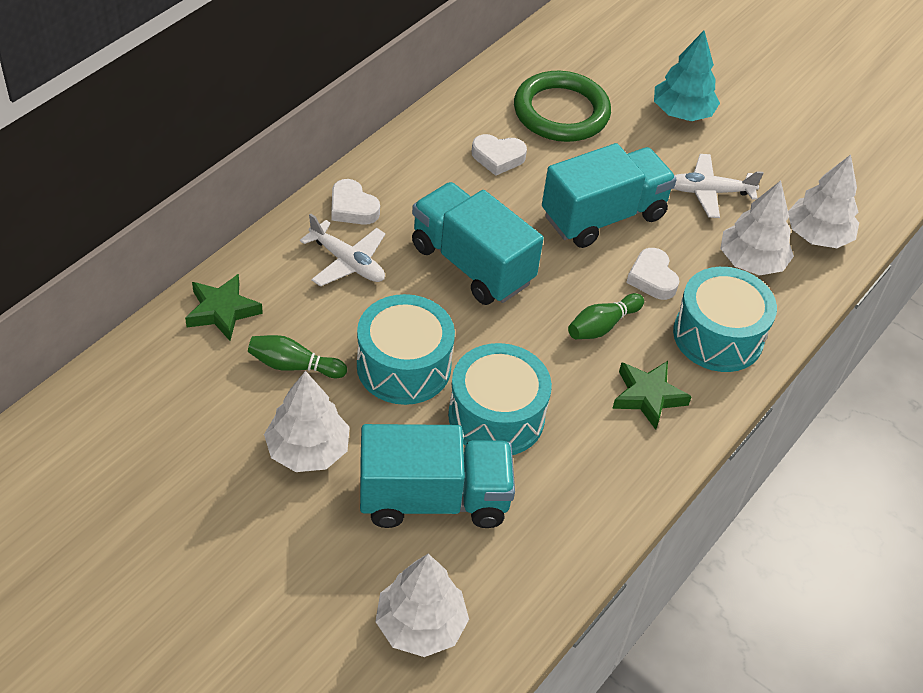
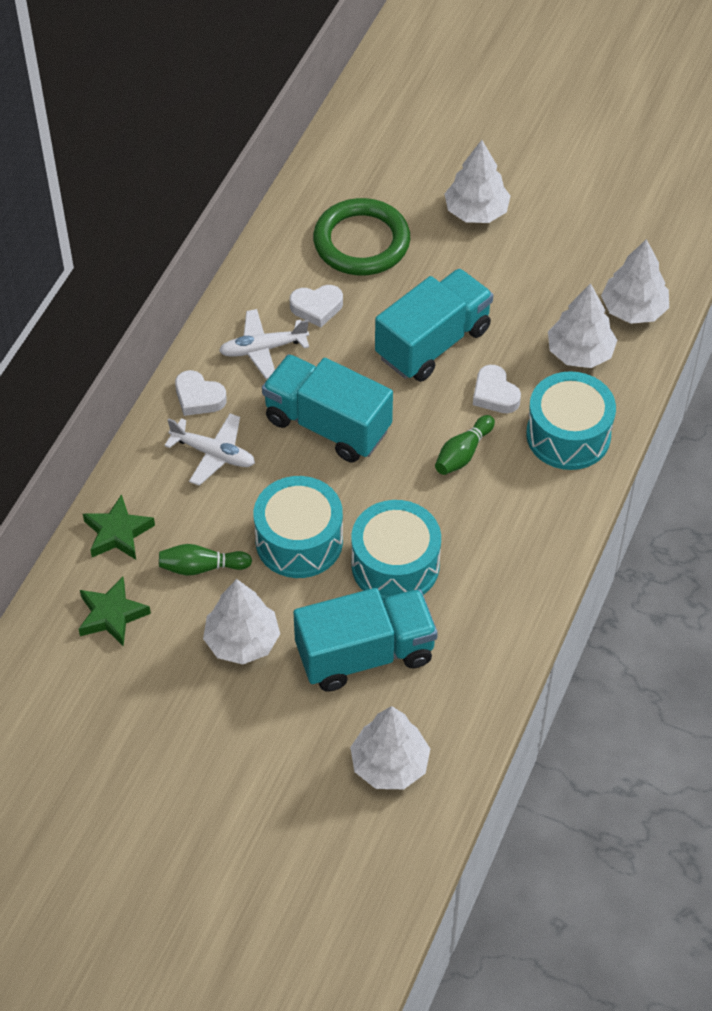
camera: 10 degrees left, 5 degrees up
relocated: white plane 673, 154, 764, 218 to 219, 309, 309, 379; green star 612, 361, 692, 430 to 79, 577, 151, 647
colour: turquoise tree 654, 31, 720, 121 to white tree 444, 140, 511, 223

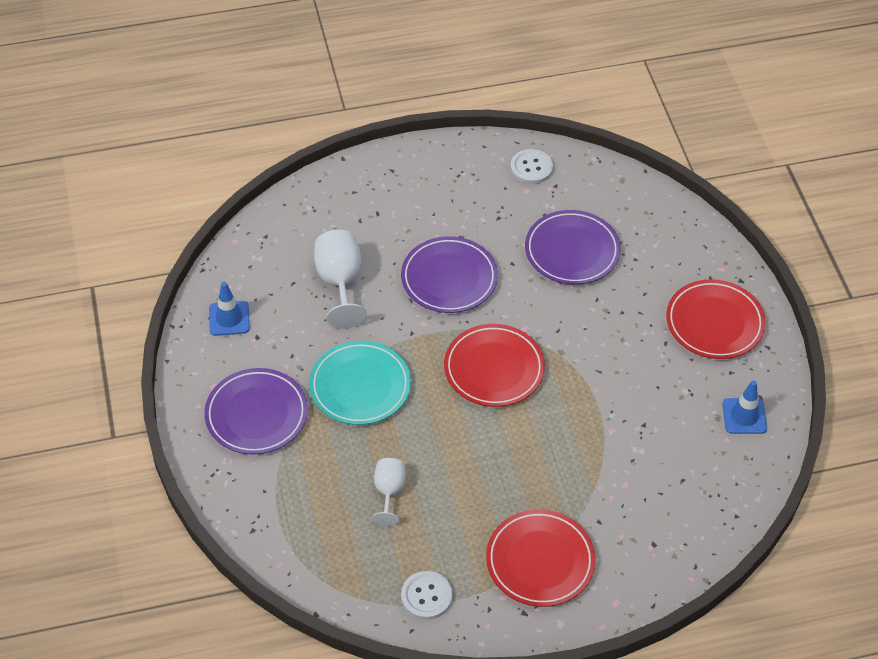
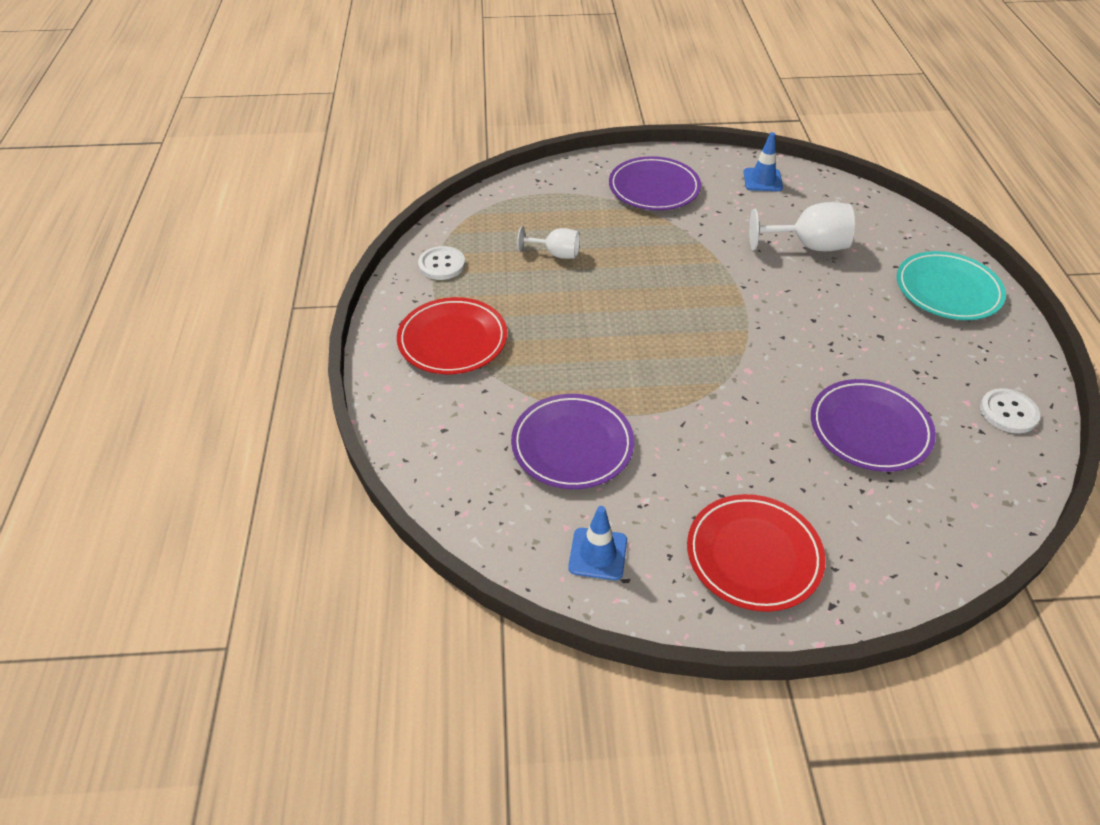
camera: 100 degrees right, 5 degrees down
missing: red plate 444, 324, 545, 407
relocated: purple plate 401, 236, 498, 313 to 511, 394, 634, 489; turquoise plate 309, 341, 411, 425 to 897, 251, 1006, 320

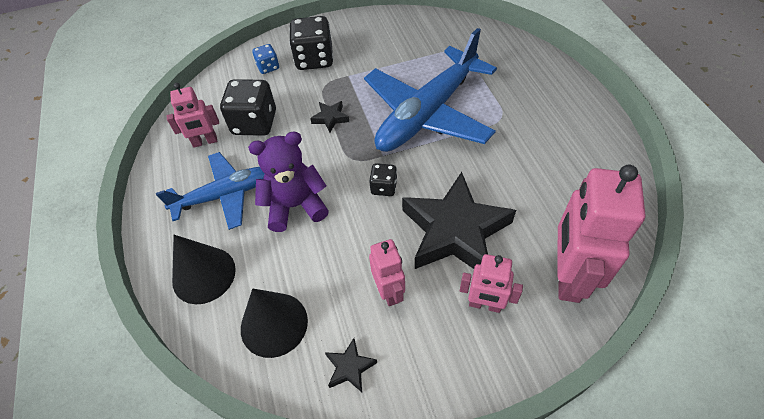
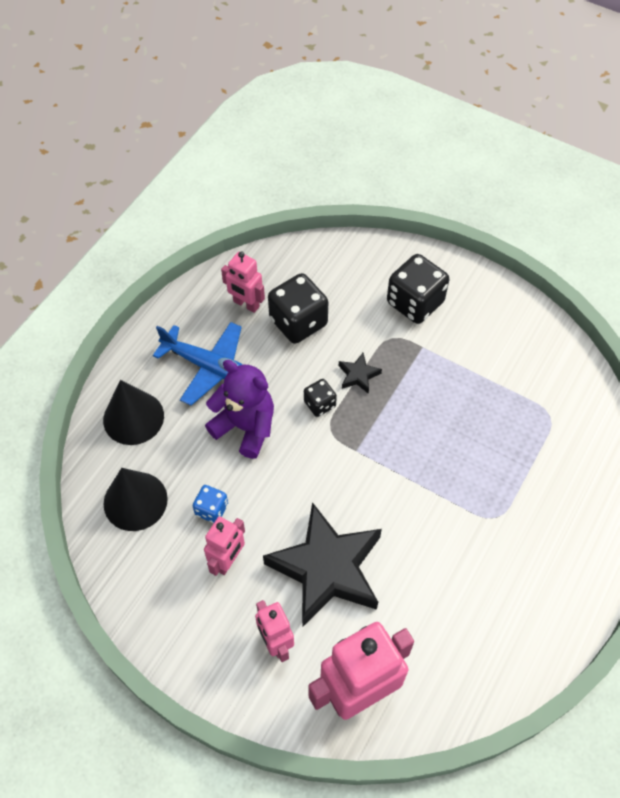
camera: 45 degrees right, 5 degrees up
missing: blue plane 364, 28, 497, 152; black star 325, 338, 377, 392
relocated: blue dice 252, 44, 279, 74 to 193, 485, 228, 523; black dice 369, 163, 397, 196 to 304, 379, 337, 417

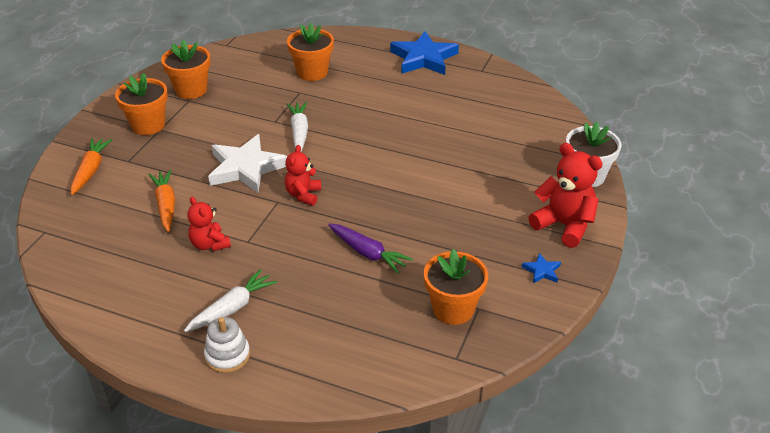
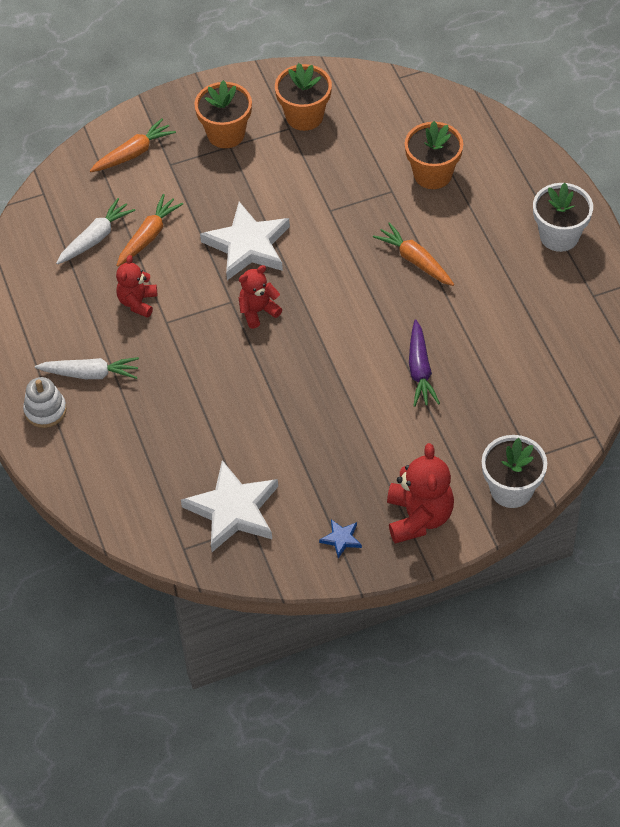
camera: 50 degrees right, 15 degrees up
appeared: orange carrot 373, 222, 454, 286
relocated: white carrot 287, 102, 308, 151 to 56, 198, 135, 264; purple carrot 328, 224, 413, 274 to 409, 320, 440, 407
exchanged: blue star 390, 31, 459, 75 to white flower pot 533, 183, 593, 252; orange flower pot 424, 249, 488, 325 to white star 181, 460, 278, 552

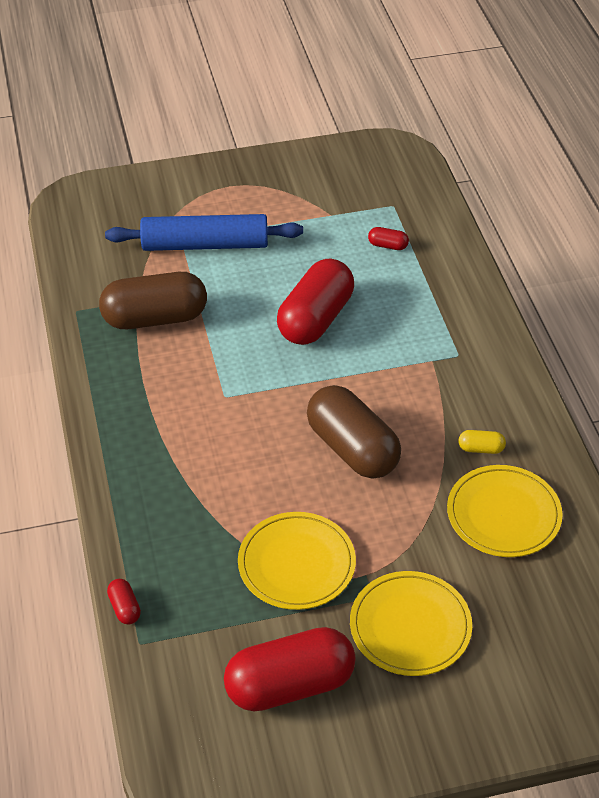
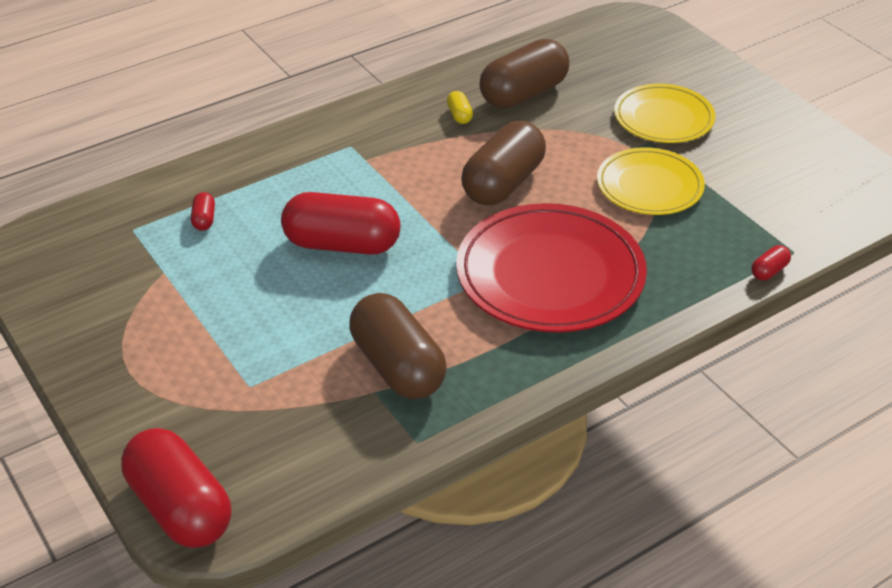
camera: 110 degrees left, 5 degrees down
missing: blue rolling pin 105, 214, 303, 251
appeared: red plate 456, 203, 647, 333
relocated: red capsule 224, 627, 356, 711 to 121, 428, 231, 548
exchanged: yellow plate 447, 465, 563, 557 to brown capsule 479, 39, 569, 108

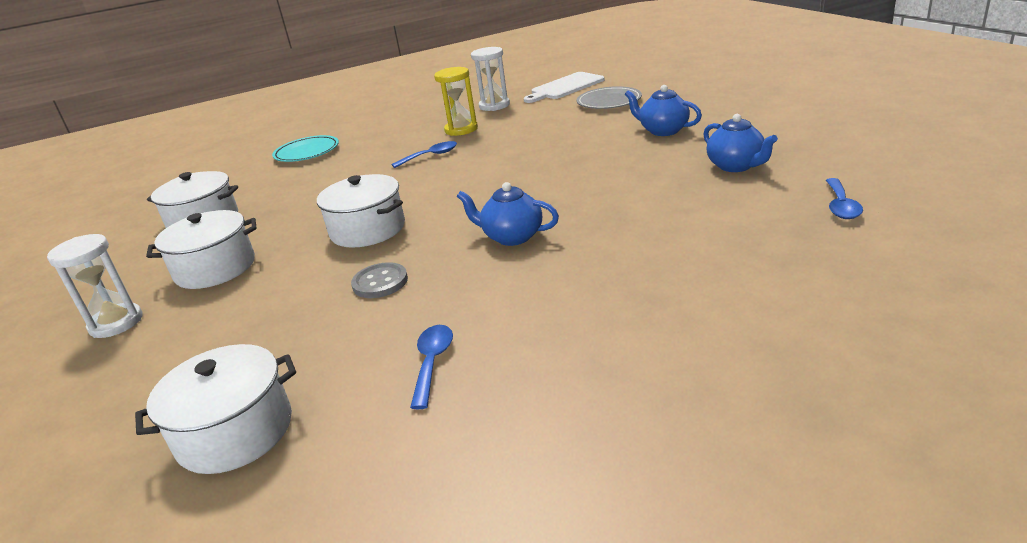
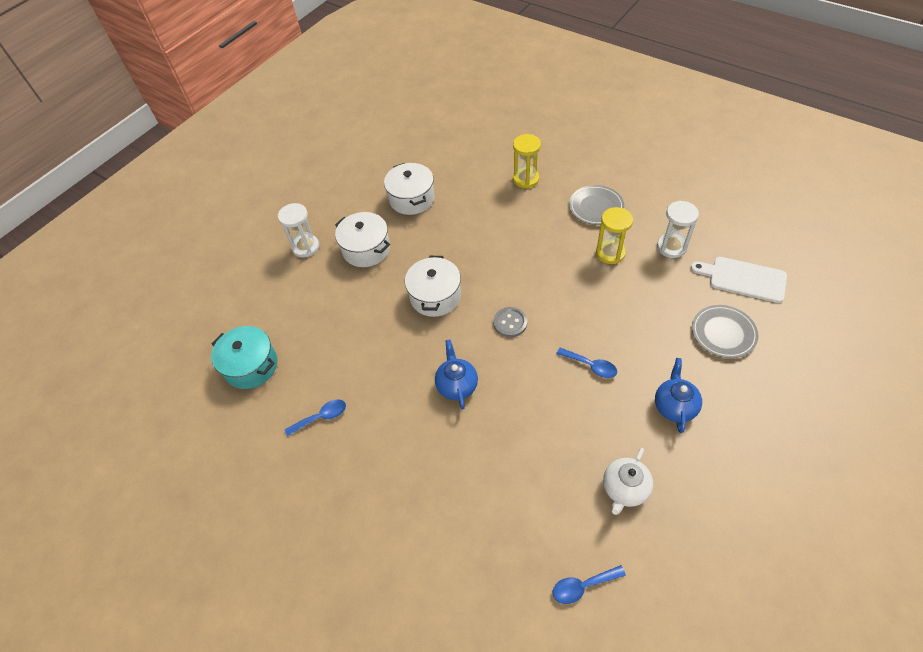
camera: 60 degrees right, 25 degrees up
appeared: grey plate 569, 185, 624, 225
relocated: blue spoon 391, 141, 457, 168 to 556, 348, 617, 378; grey button 351, 262, 408, 298 to 493, 307, 527, 337
exchanged: turquoise plate 272, 135, 339, 162 to yellow hourglass 513, 134, 541, 188
colour: blue teapot 703, 114, 778, 172 to white teapot 603, 448, 653, 515; white pot 135, 344, 296, 474 to turquoise pot 211, 326, 277, 389

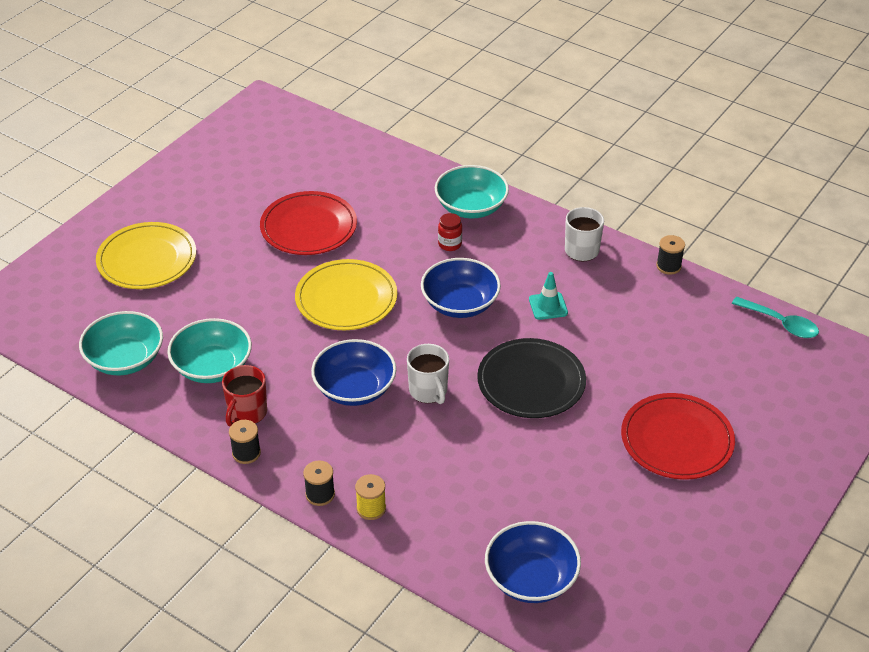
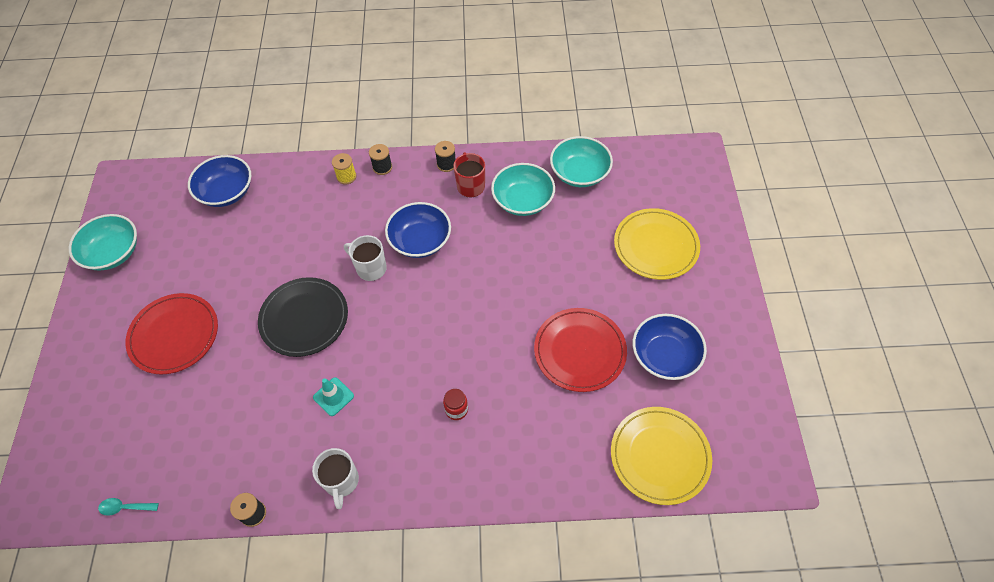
camera: 145 degrees right, 15 degrees up
relocated: turquoise bowl 435, 165, 509, 218 to 69, 214, 137, 271; blue bowl 421, 258, 501, 318 to 633, 314, 707, 380; yellow plate 295, 259, 397, 330 to 611, 407, 712, 505
size: turquoise spoon 732, 297, 819, 338 = 98, 498, 159, 516 x0.65

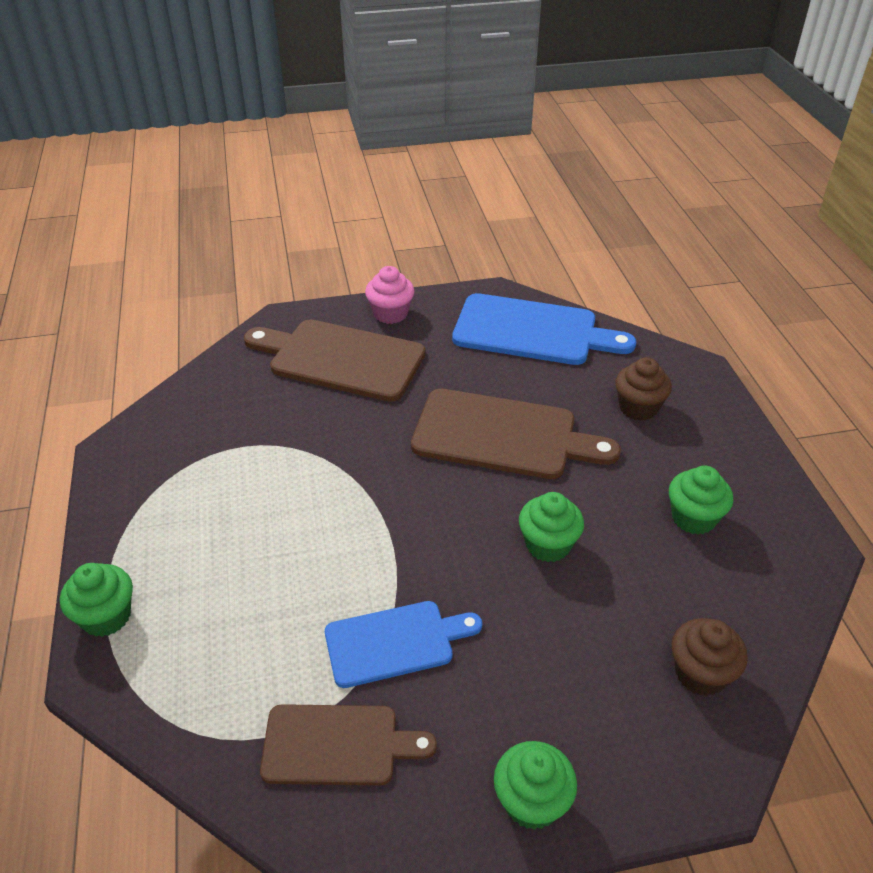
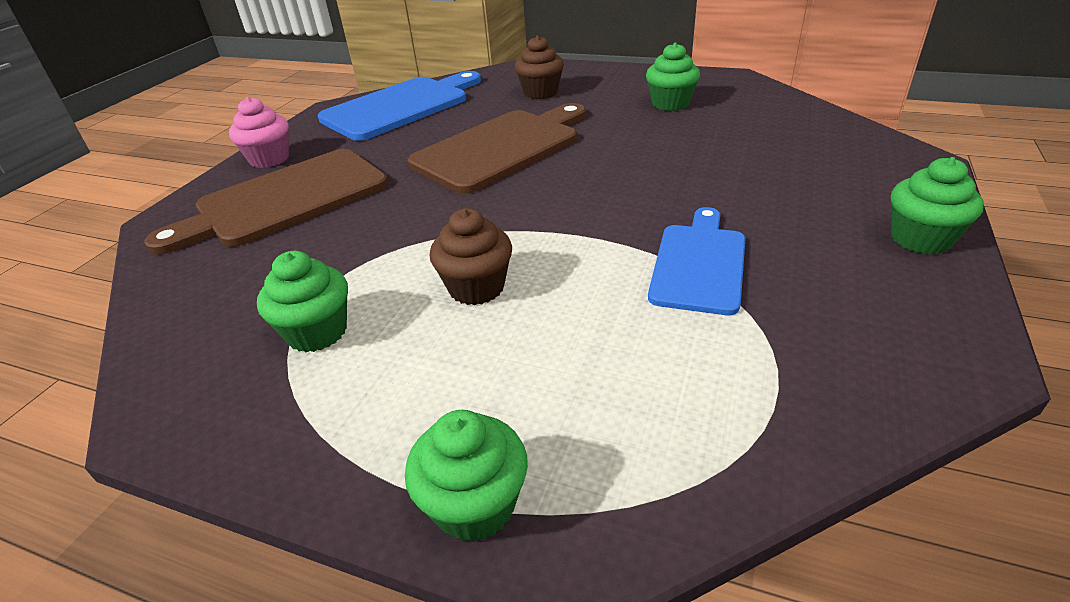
camera: 55 degrees left, 5 degrees down
missing: brown cutting board 260, 704, 437, 785
relocated: green cupcake 519, 492, 584, 562 to 257, 251, 348, 352; brown cupcake 672, 618, 748, 696 to 430, 208, 512, 305

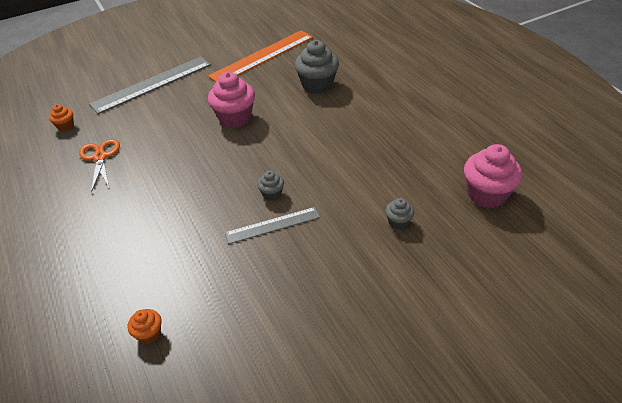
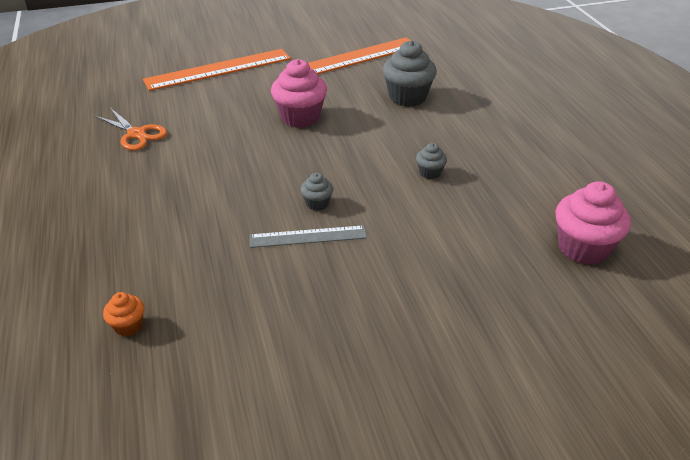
camera: 10 degrees right, 5 degrees down
missing: orange cupcake 49, 104, 74, 131
relocated: grey cupcake 385, 198, 414, 230 to 416, 143, 447, 179
colour: grey ruler 89, 56, 211, 114 to orange ruler 143, 49, 291, 91
spun: orange scissors 79, 139, 120, 193 = 94, 108, 167, 151 135 degrees clockwise

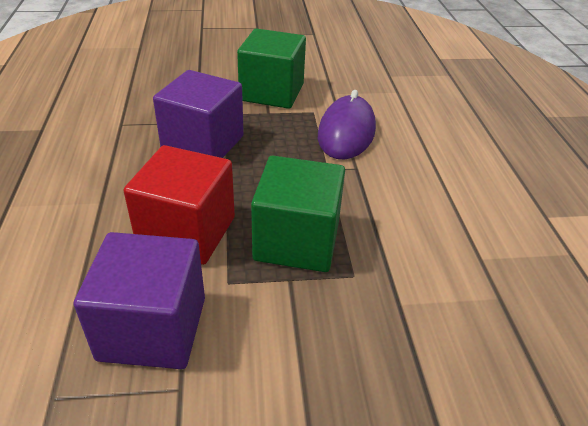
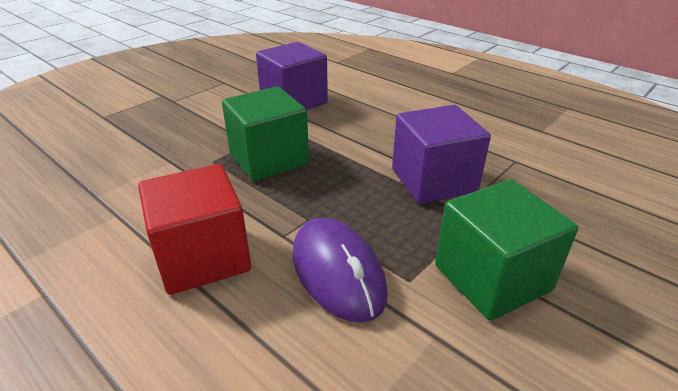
camera: 140 degrees right, 5 degrees down
relocated: red cube 124, 145, 235, 265 to 138, 164, 251, 295

